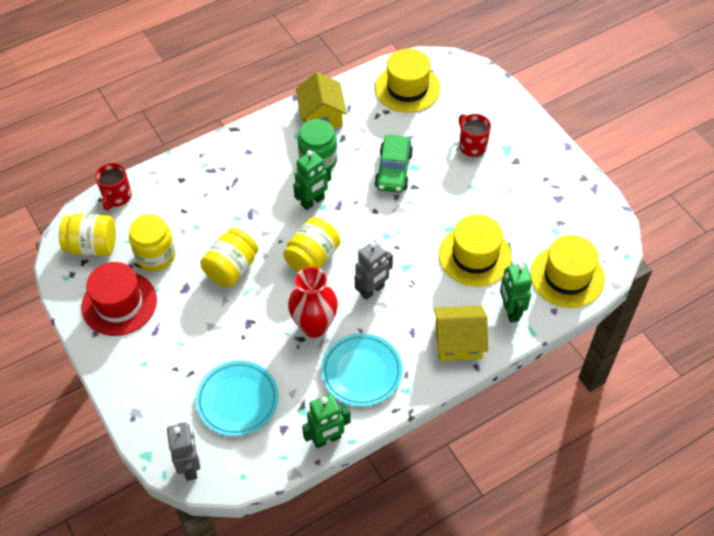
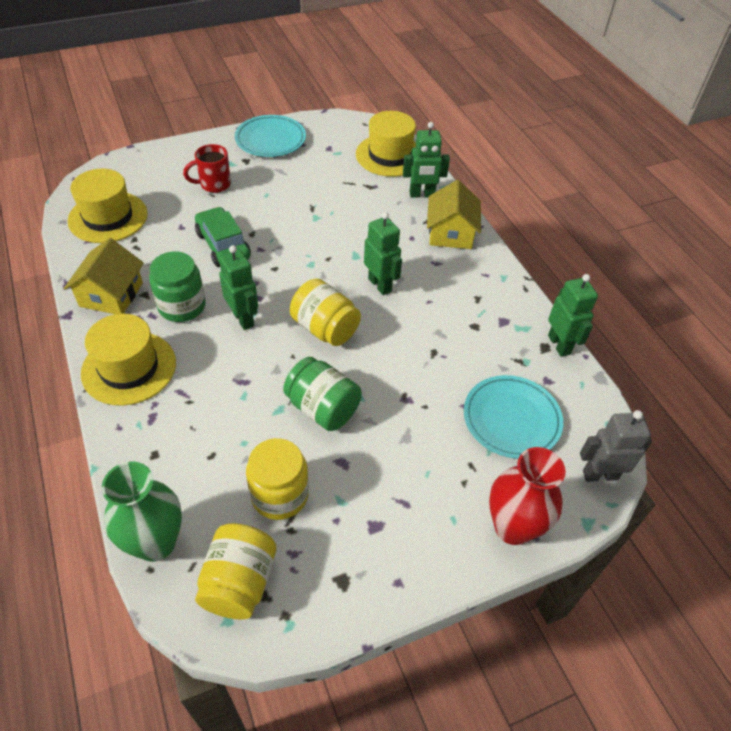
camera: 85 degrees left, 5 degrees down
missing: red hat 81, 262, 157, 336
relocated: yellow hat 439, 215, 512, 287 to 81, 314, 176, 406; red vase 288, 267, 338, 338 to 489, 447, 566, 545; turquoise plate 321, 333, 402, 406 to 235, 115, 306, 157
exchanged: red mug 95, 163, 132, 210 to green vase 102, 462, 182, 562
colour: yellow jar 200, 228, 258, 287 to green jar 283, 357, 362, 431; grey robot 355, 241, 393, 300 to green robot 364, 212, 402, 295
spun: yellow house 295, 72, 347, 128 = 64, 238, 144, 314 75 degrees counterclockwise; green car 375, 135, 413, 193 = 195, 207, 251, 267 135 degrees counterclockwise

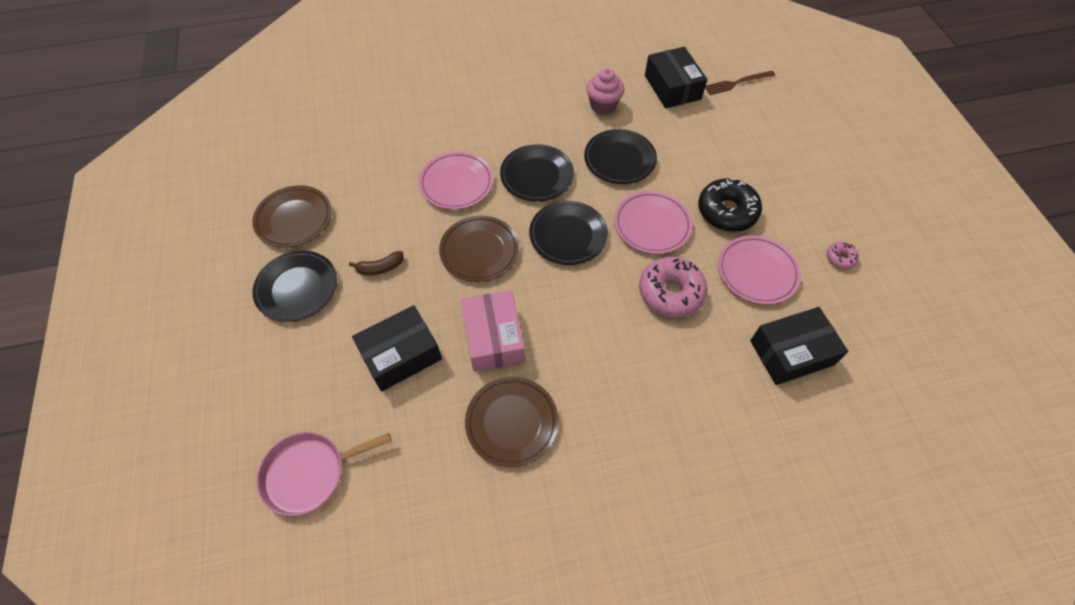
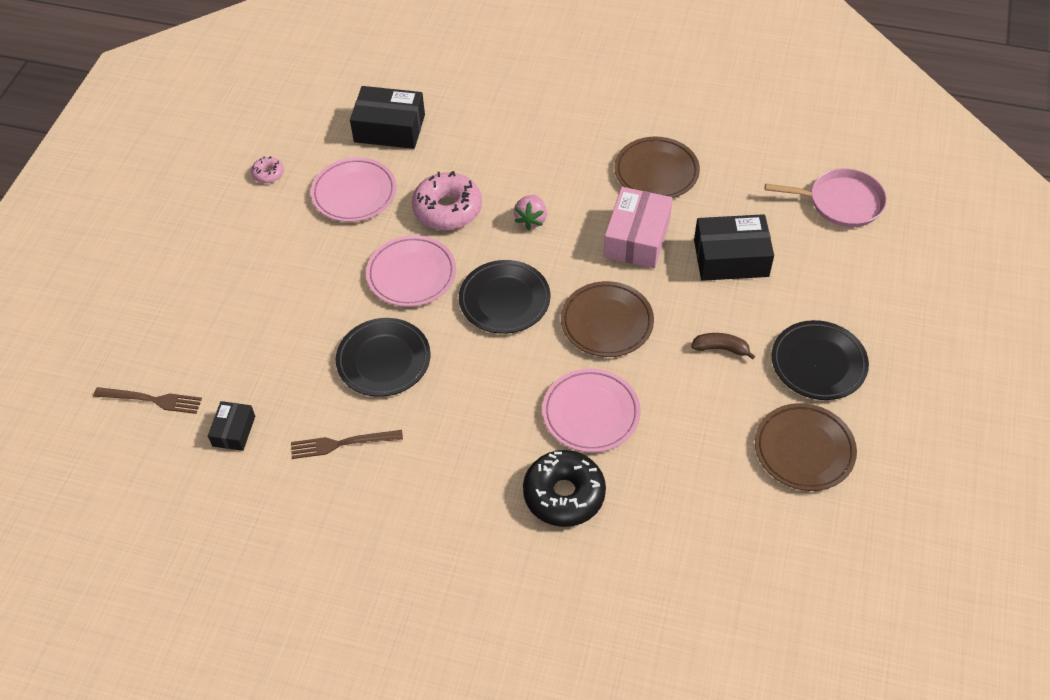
camera: 150 degrees left, 5 degrees down
missing: black plate 500, 144, 574, 201
appeared: pink strawberry 514, 195, 547, 230
relocated: black donut 698, 178, 762, 232 to 523, 450, 606, 527
exchanged: pink cupcake 586, 68, 625, 115 to brown fork 291, 430, 403, 459
size: black box 645, 47, 707, 108 = 208, 401, 255, 451 x0.55

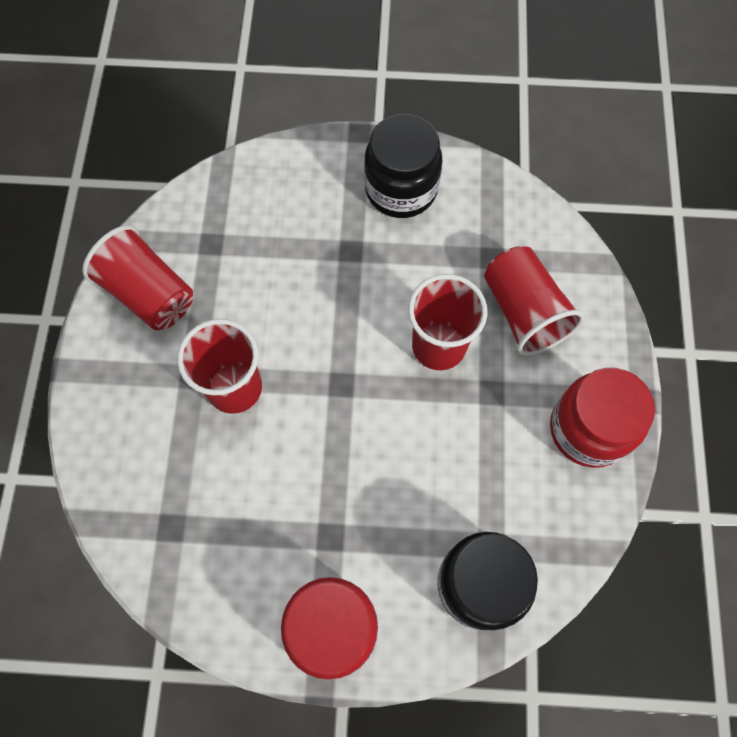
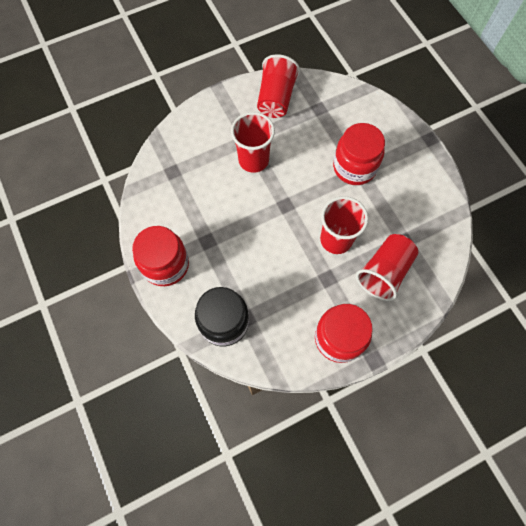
camera: 60 degrees right, 0 degrees up
missing: black jar 364, 114, 442, 218
appeared: red jar 333, 123, 385, 185

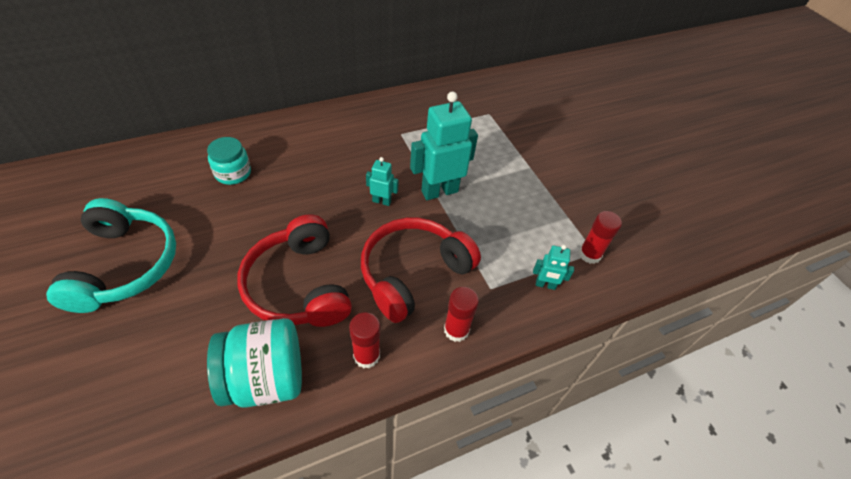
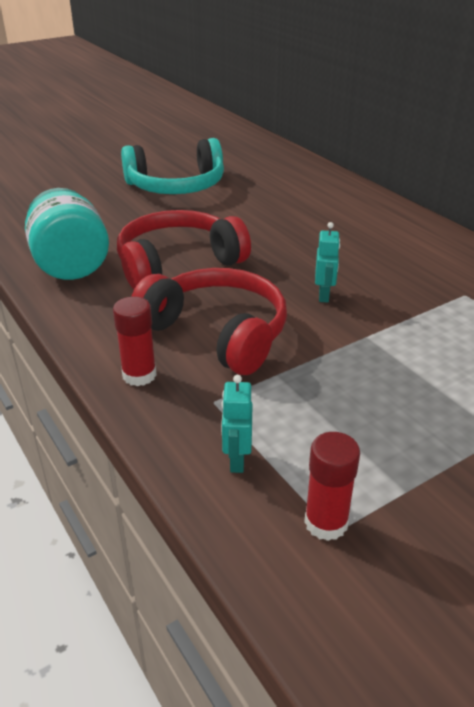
camera: 85 degrees right, 15 degrees down
missing: turquoise robot 410, 91, 478, 200; turquoise jar 207, 137, 251, 185; red glue stick 349, 312, 380, 368

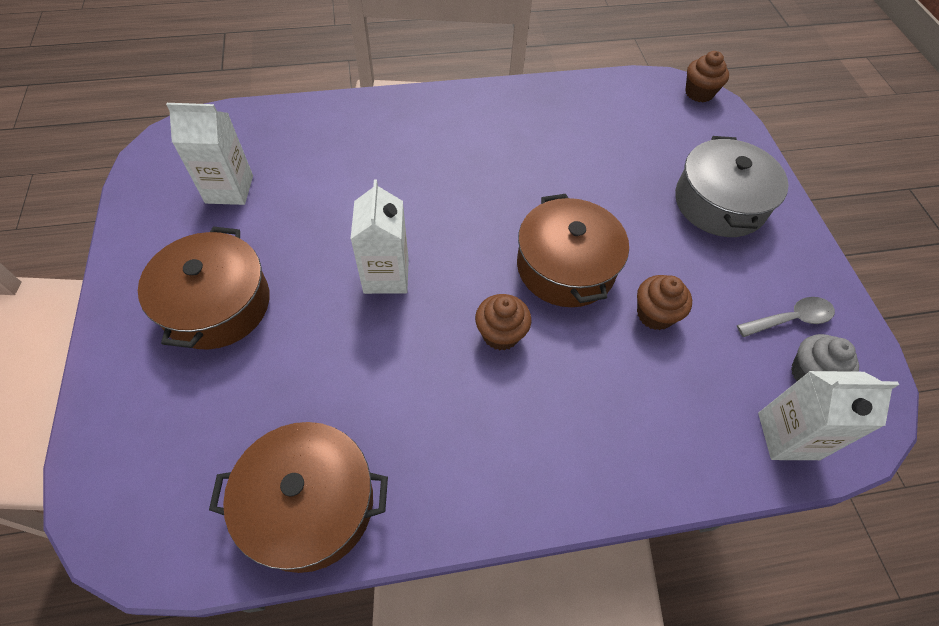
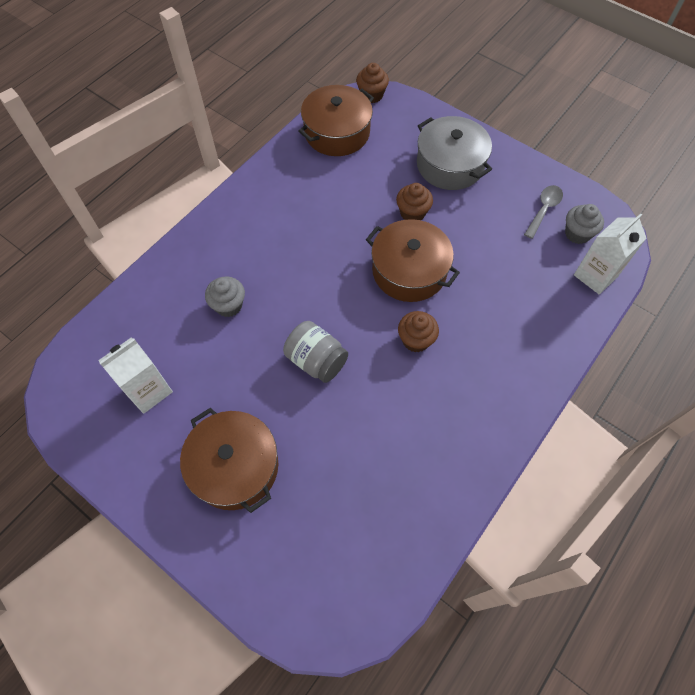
camera: 40 degrees left, 5 degrees up
appeared: grey cupcake 205, 276, 245, 317
relocated: brown cupcake 637, 275, 692, 330 to 396, 183, 433, 220; brown pot 209, 422, 388, 573 to 298, 85, 374, 156
exchanged: white carton 351, 180, 409, 294 to grey jar 283, 321, 348, 383

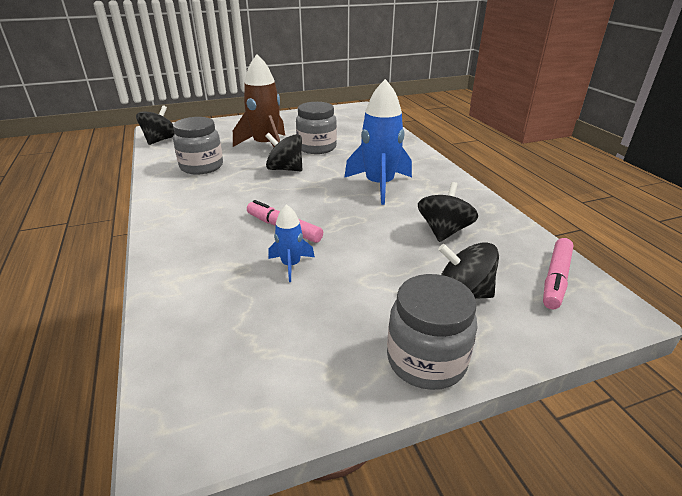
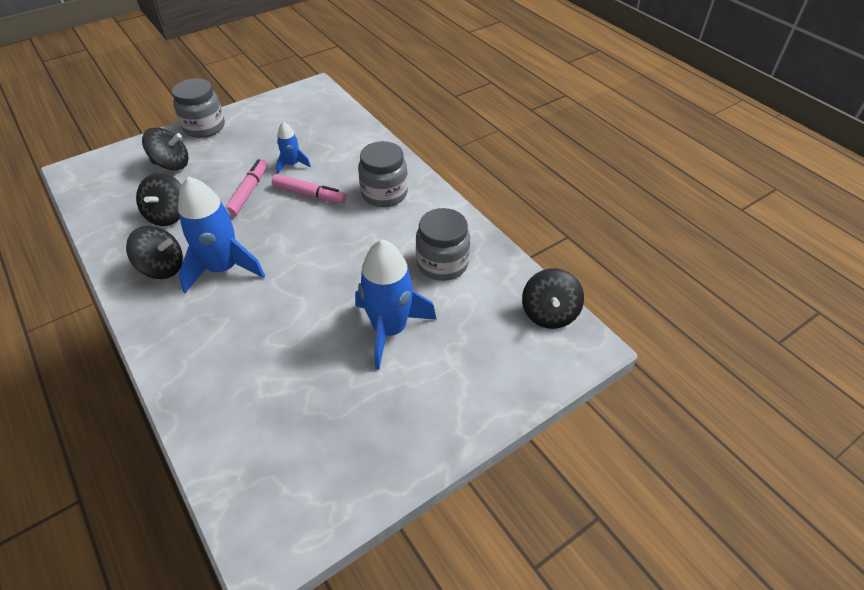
camera: 165 degrees right, 15 degrees up
relocated: grey jar 296, 102, 337, 154 to 358, 141, 408, 207; black spinning top 265, 133, 302, 171 to 126, 226, 183, 279; pink marker 543, 238, 574, 309 to 225, 159, 267, 217
colour: brown rocket 233, 54, 285, 147 to blue rocket 355, 239, 437, 370

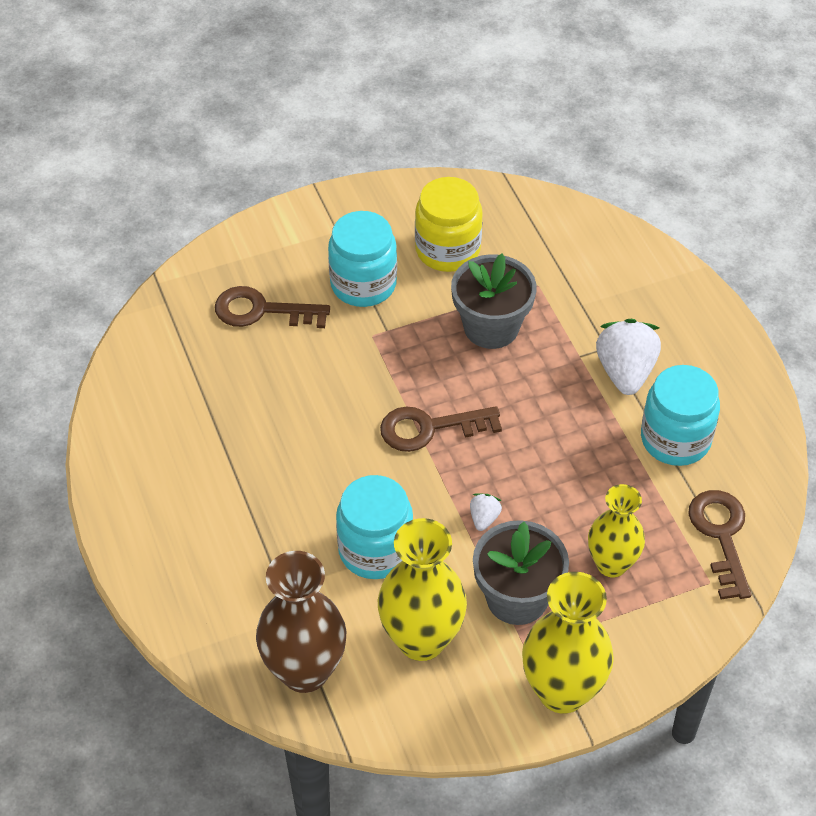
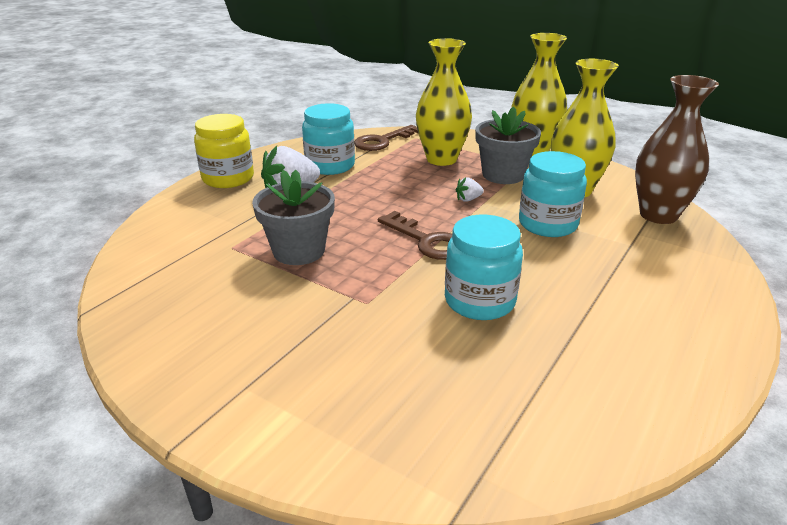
camera: 125 degrees left, 20 degrees down
missing: brown key 215, 286, 330, 328
relocated: yellow jar 415, 177, 483, 272 to 194, 114, 254, 188; turquoise jar 328, 211, 397, 307 to 445, 215, 523, 320
size: yellow vase 588, 484, 645, 577 = 416, 38, 472, 166 x1.50

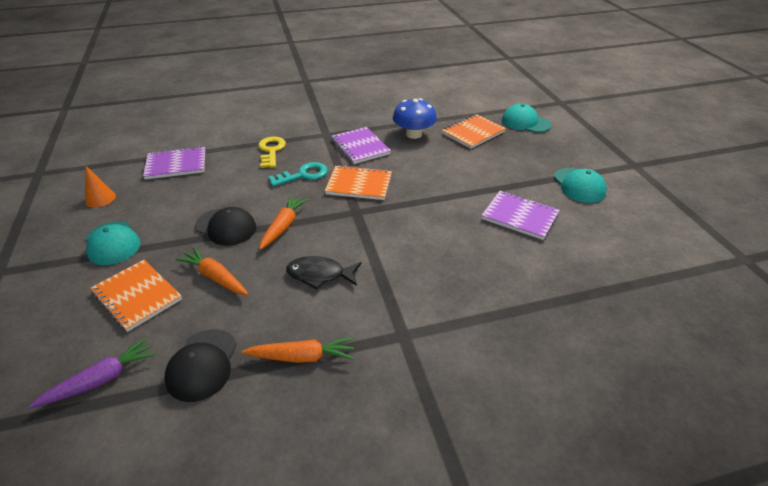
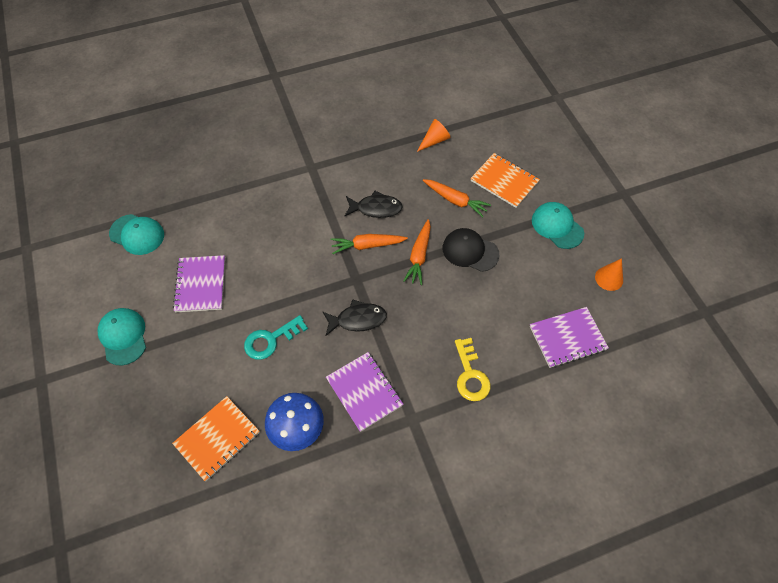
camera: 175 degrees right, 20 degrees up
missing: purple carrot 29, 337, 157, 408
relocated: turquoise cap 502, 104, 551, 133 to 109, 214, 164, 255; turquoise key 268, 162, 328, 187 to 244, 315, 308, 360; orange carrot 242, 337, 354, 363 to 331, 234, 408, 254
exchanged: orange notebook 325, 165, 392, 200 to black fish 322, 299, 387, 336; black cap 165, 329, 237, 402 to orange cone 417, 119, 451, 152
spun: purple notebook 481, 191, 560, 240 = 173, 255, 225, 312 60 degrees clockwise

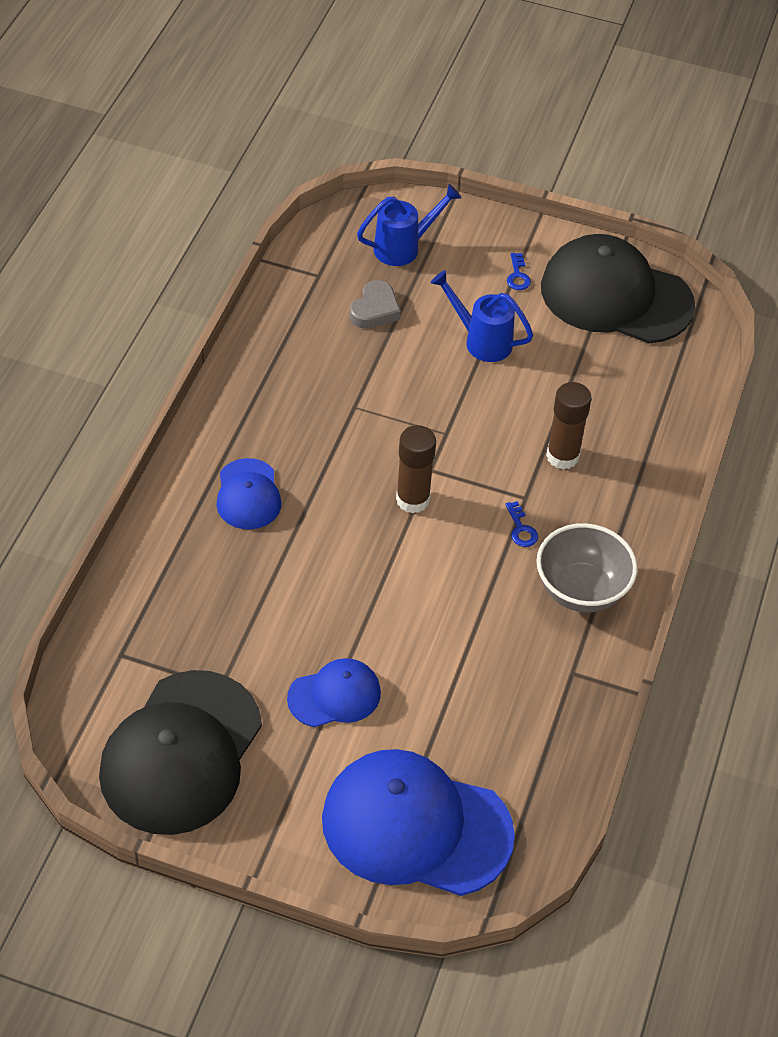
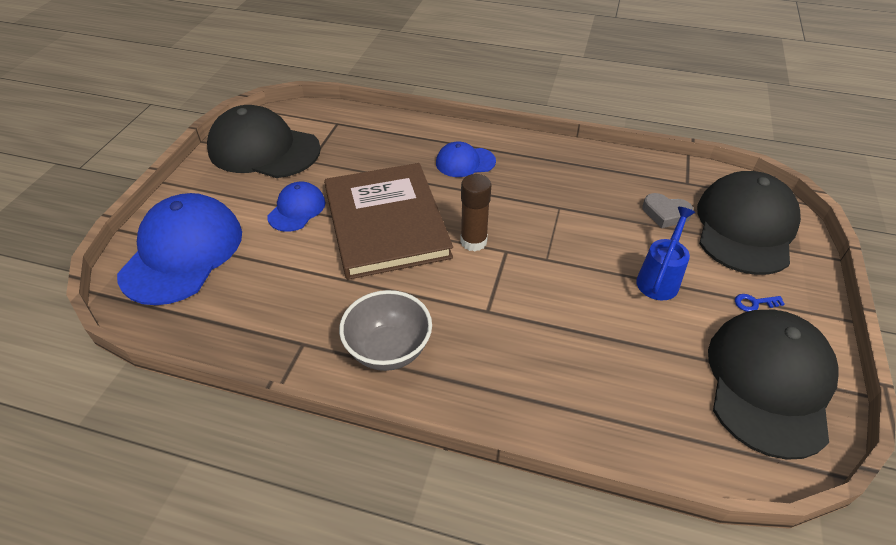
camera: 90 degrees right, 5 degrees down
missing: brown glue stick 546, 382, 592, 469; blue key 505, 501, 538, 547
appeared: brown book 324, 163, 453, 280
exchanged: blue watering can 357, 184, 461, 266 to black cap 697, 171, 801, 275
spun: blue cap 287, 658, 381, 727 = 267, 182, 325, 232 135 degrees counterclockwise

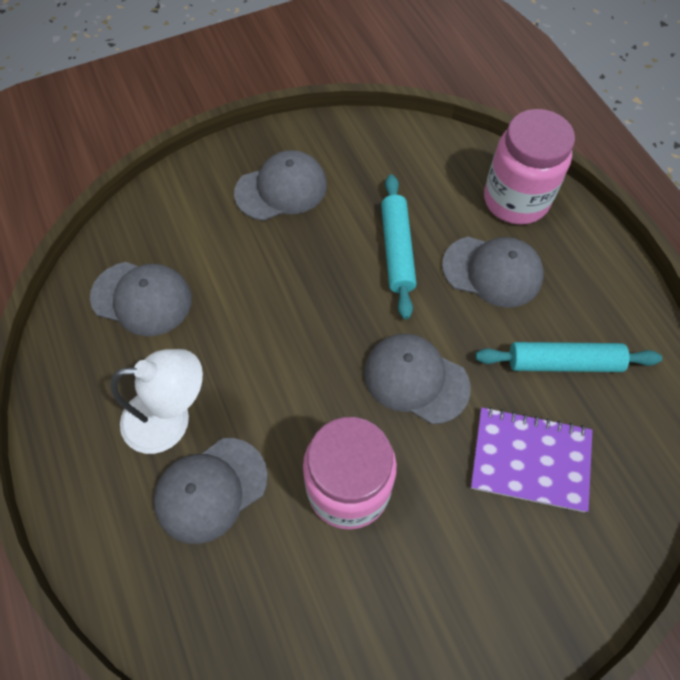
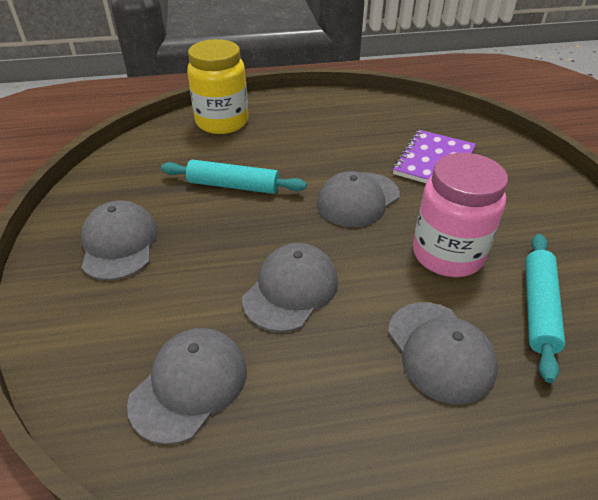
camera: 75 degrees left, 20 degrees down
missing: white lamp 110, 349, 203, 454
relocated: grey cap 442, 237, 544, 308 to 242, 243, 338, 332; turquoise rolling pin 475, 342, 662, 372 to 525, 234, 565, 383
colour: pink jar 484, 109, 575, 225 to yellow jar 187, 39, 248, 134

